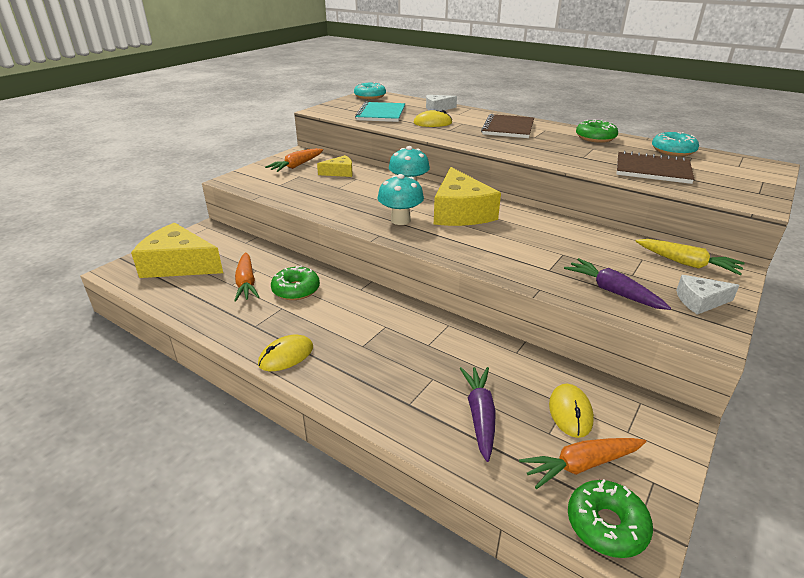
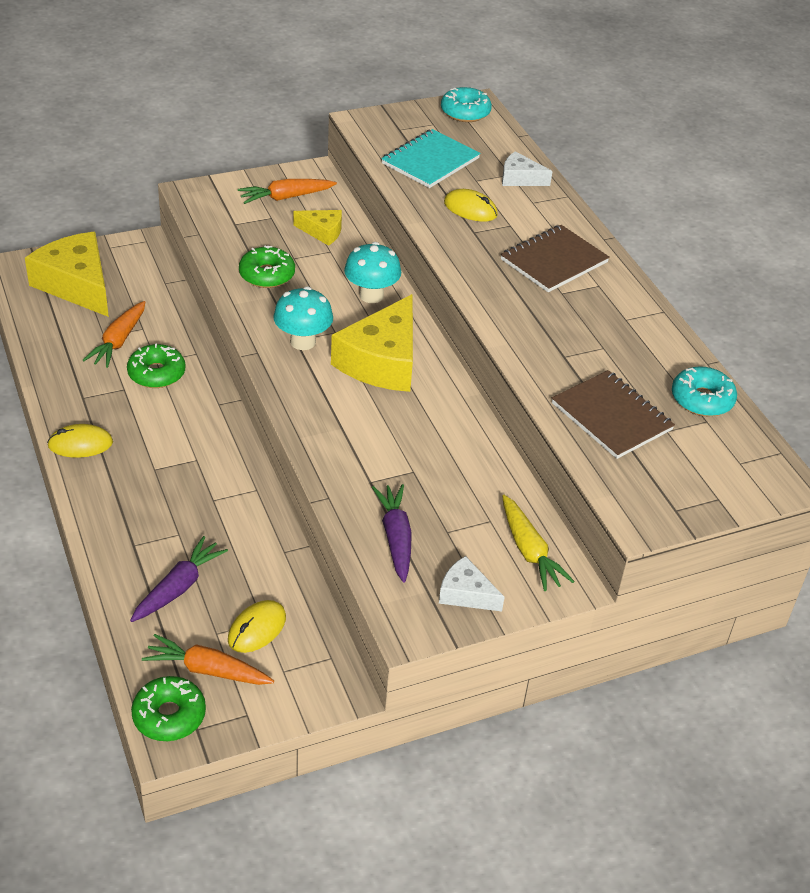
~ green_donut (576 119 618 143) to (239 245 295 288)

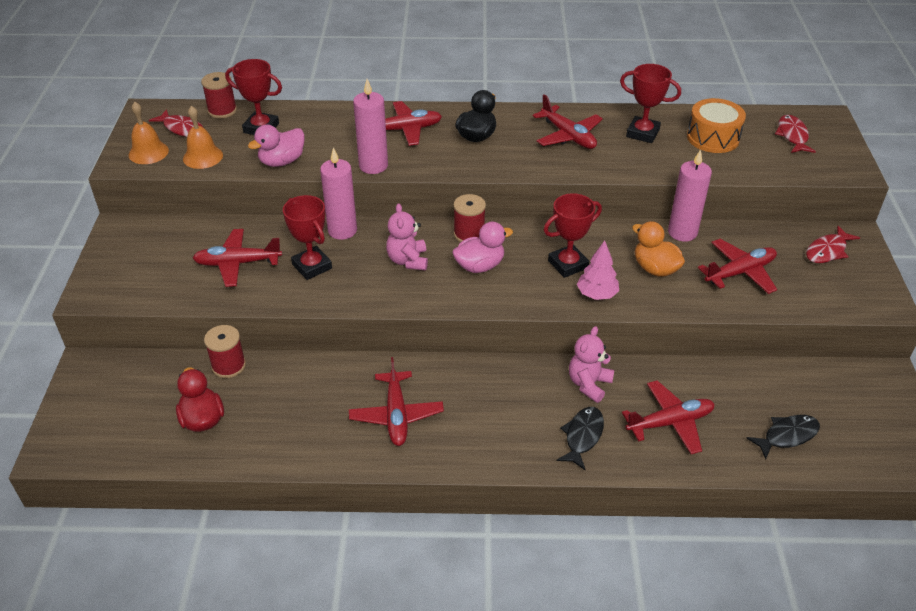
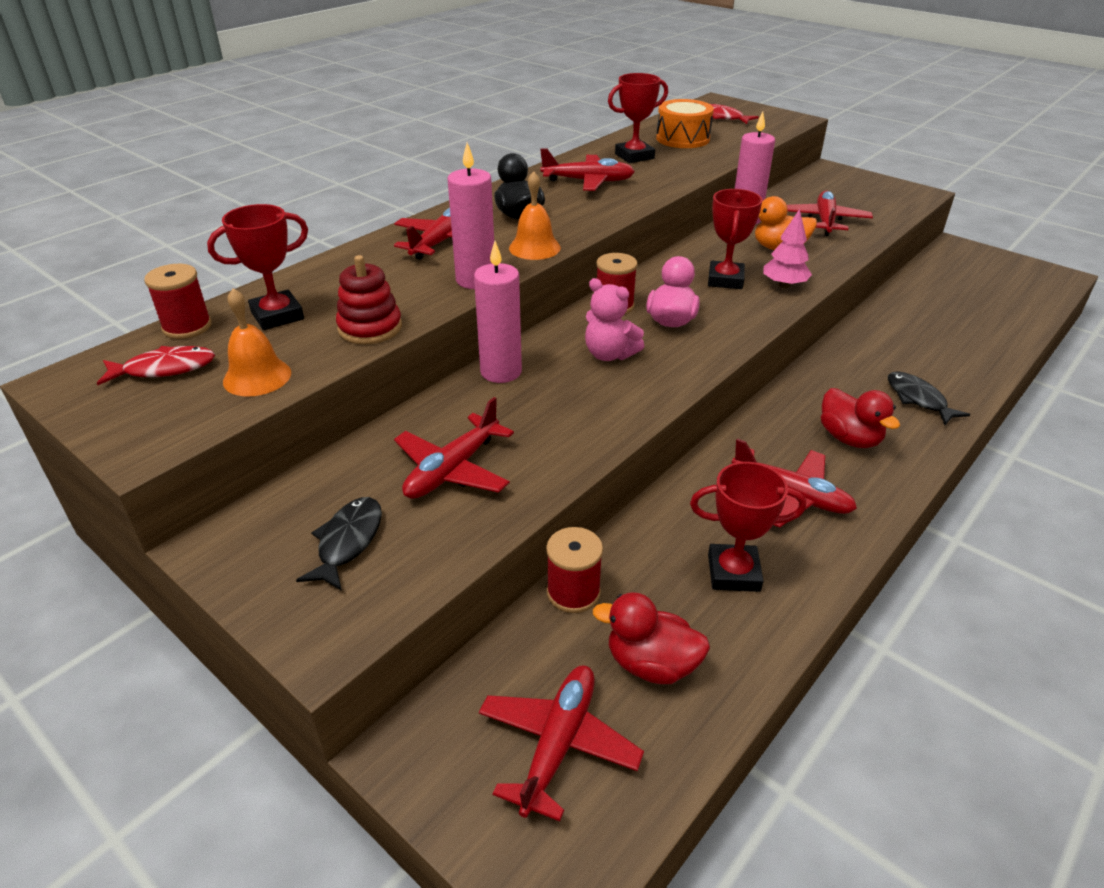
~ orange_bell (129 102 169 164) to (509 171 561 260)
~ pink_duck (248 124 305 167) to red_stacking_toy (336 255 402 344)
~ red_trophy (283 195 332 280) to (690 462 806 592)
- pink_teddy_bear (569 326 614 403)
~ red_plane (622 380 715 454) to (479 665 644 821)
~ black_fish (746 415 820 459) to (296 497 382 591)
- red_fish (806 226 860 263)
+ red_duck (821 388 900 448)

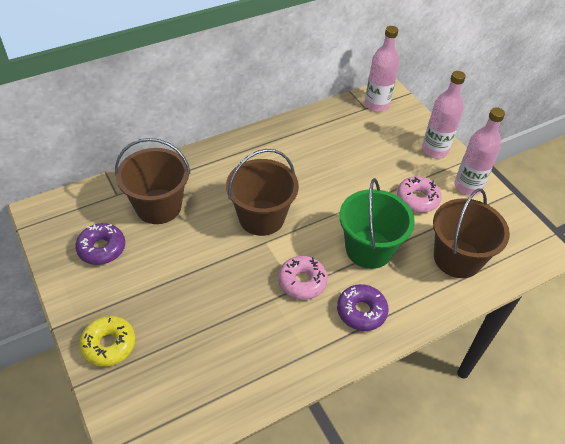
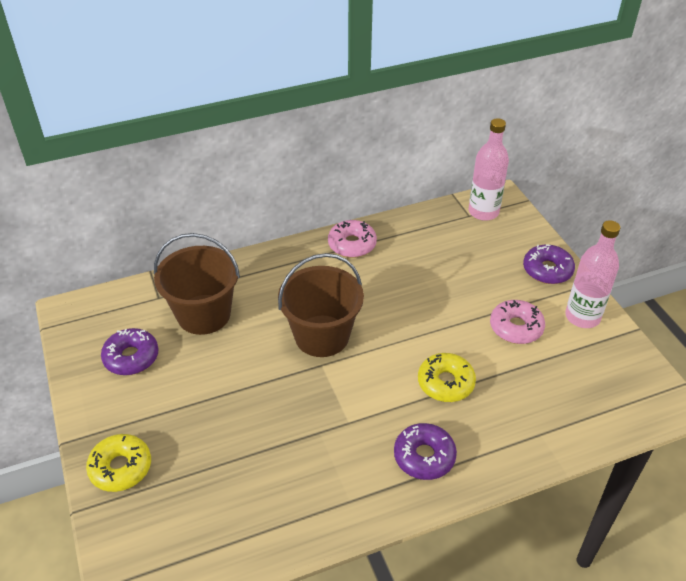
~ pink_donut (278 256 328 300) to (328 220 377 258)
~ green_bucket (339 178 415 269) to yellow_donut (418 353 476 402)
~ pink_bottle (422 71 466 158) to purple_donut (523 244 575 284)
- brown_bucket (433 188 510 278)

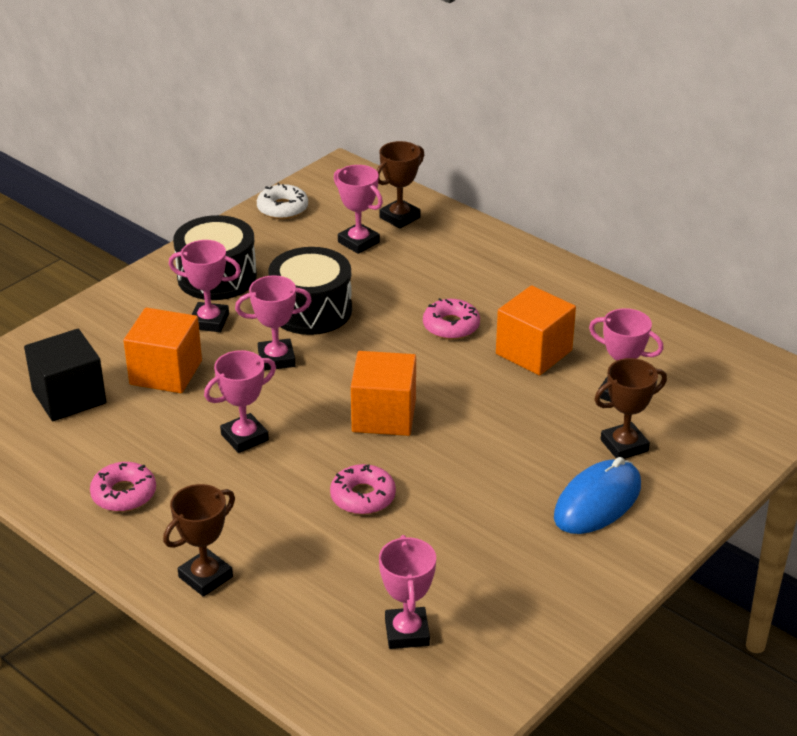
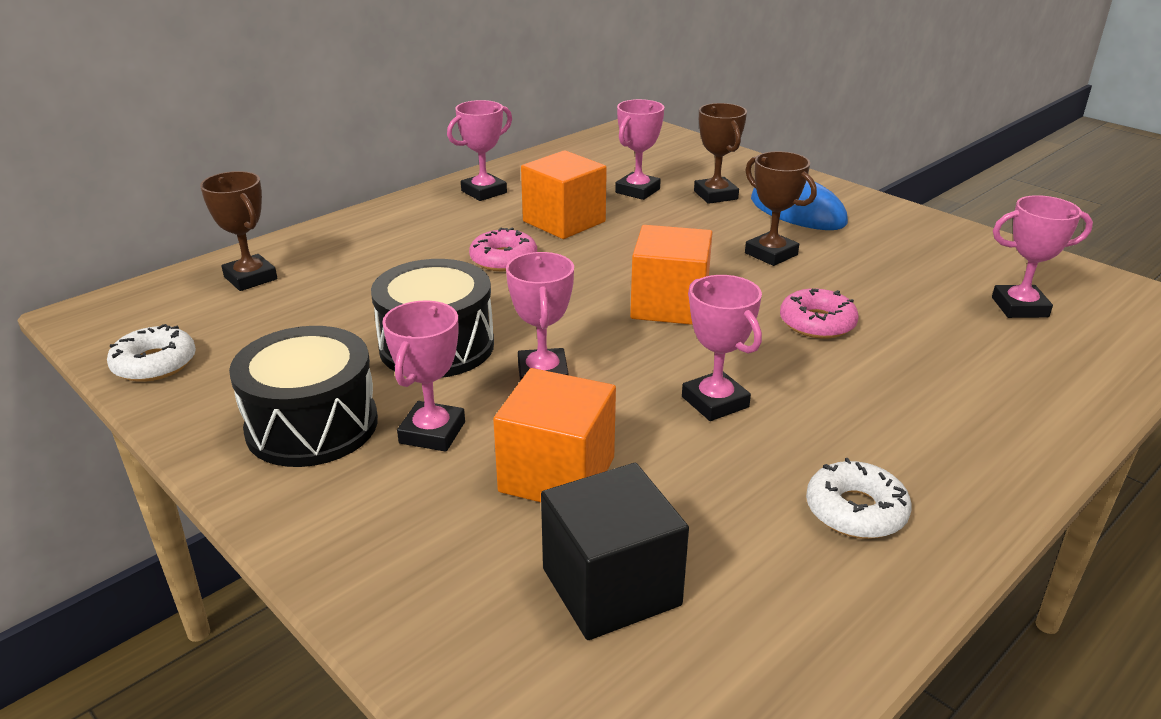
~ pink_donut (90 462 156 512) to white_donut (806 458 911 539)
~ brown_trophy (163 484 235 597) to (745 151 817 266)
~ pink_trophy (334 165 383 254) to (447 100 512 201)

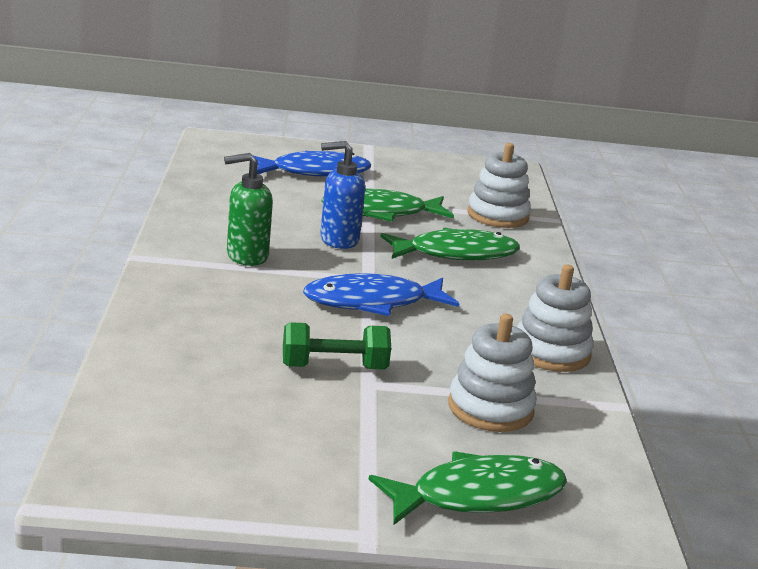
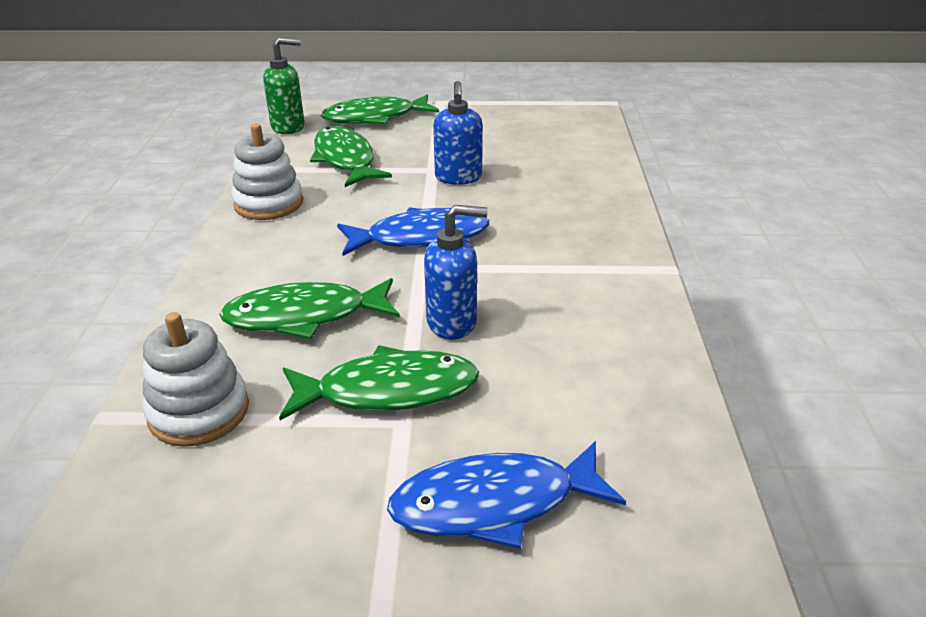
~ green_soap_dispenser (224 153 273 266) to (263 38 304 134)
~ green_dumbbell (283 322 391 370) to blue_soap_dispenser (433 81 483 185)
~ white_stacking_toy (448 314 537 432) to green_fish (310 126 392 187)

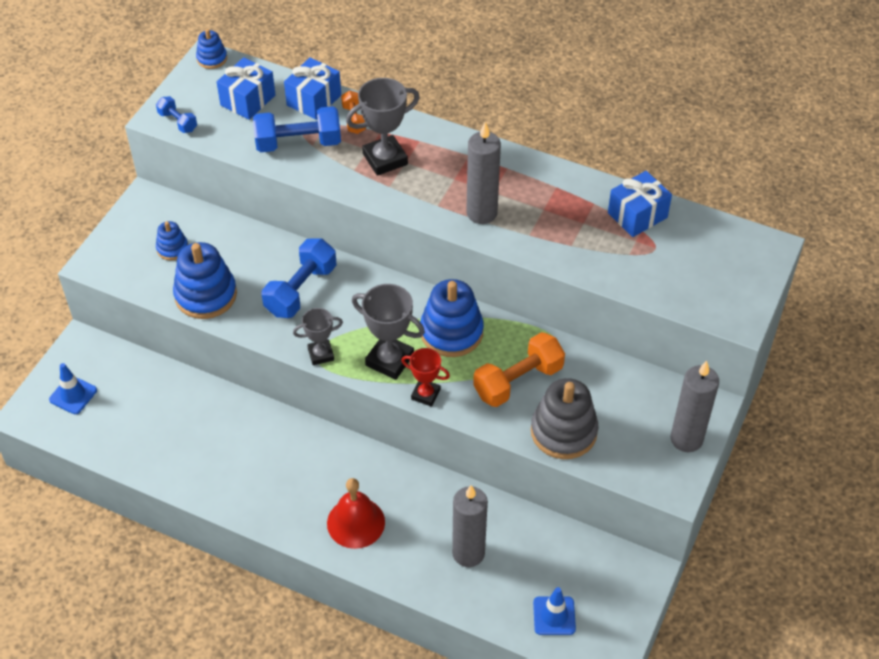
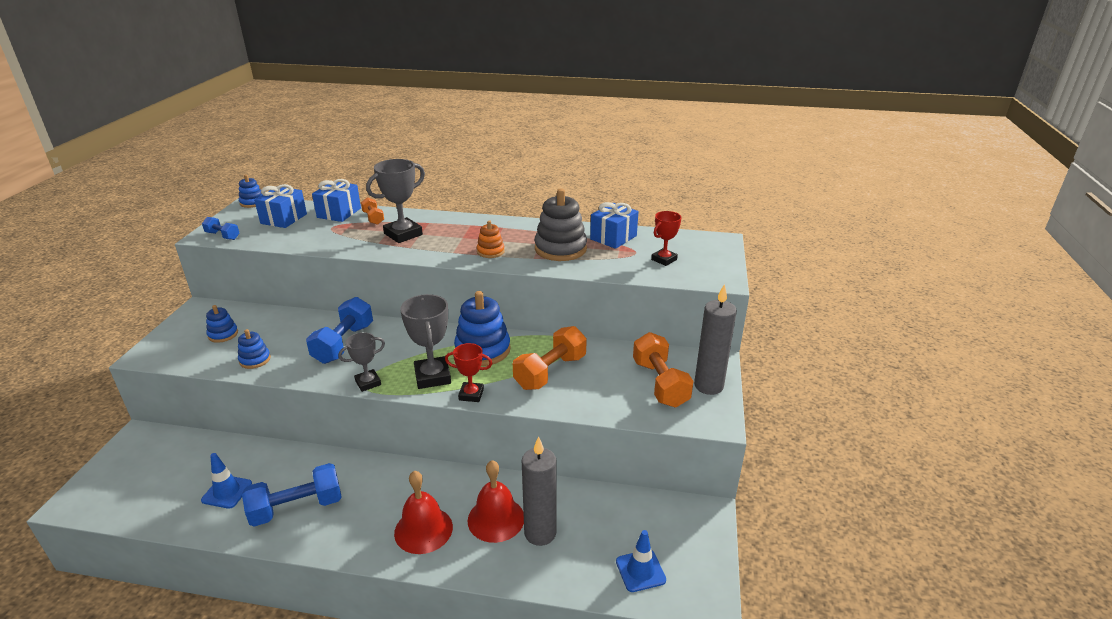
~ blue_traffic_cone (49 363 97 414) to (201 453 252 509)
~ blue_stacking_toy (173 242 237 319) = (238 329 271 369) x0.53
~ blue_dumbbell (253 106 341 152) to (242 463 342 527)
~ grey_trophy (352 284 425 380) = (400 294 451 389) 60 degrees clockwise
~ grey_candle (466 122 501 224) to orange_stacking_toy (477 221 505 258)
~ grey_stacking_toy (531 378 598 459) to (535 188 587 261)
+ red_bell (468 460 524 543)
+ orange_dumbbell (633 332 694 408)
+ red_trophy (651 211 682 266)

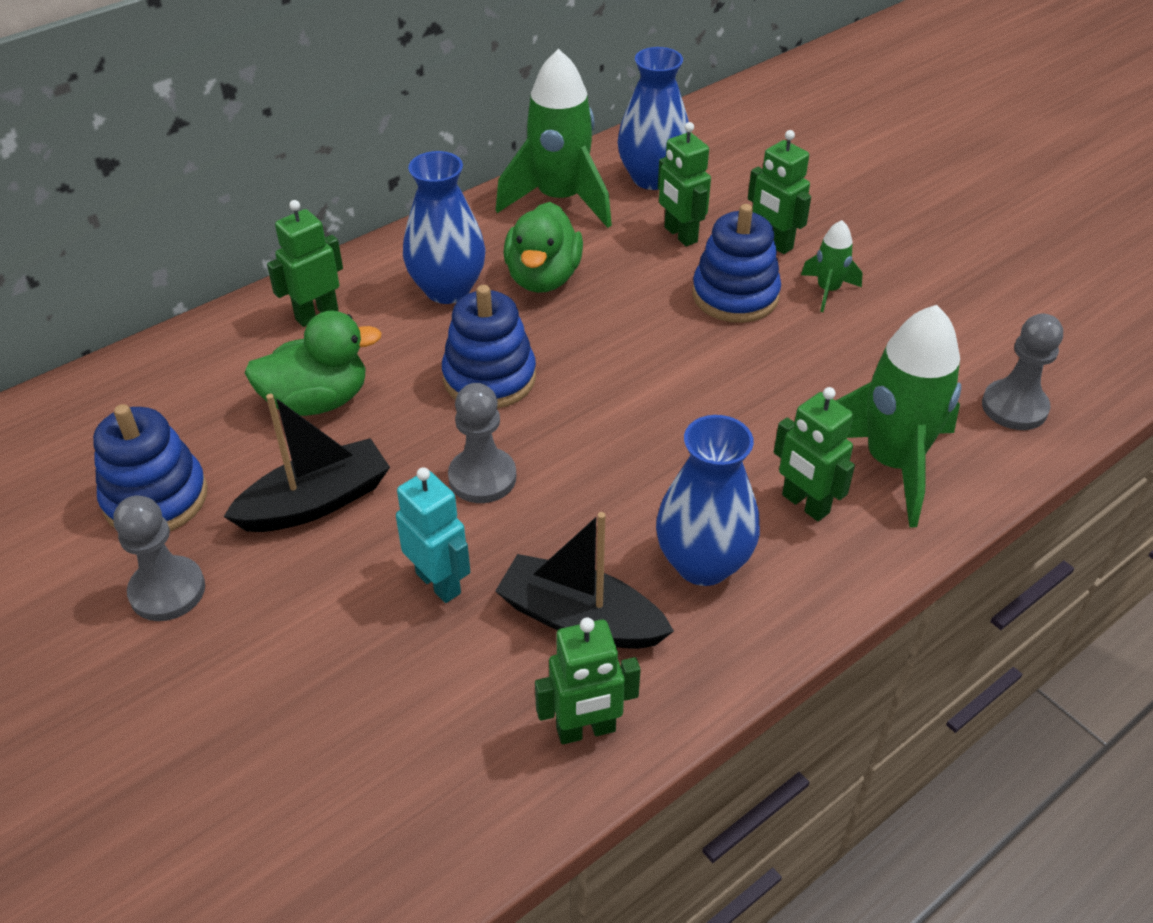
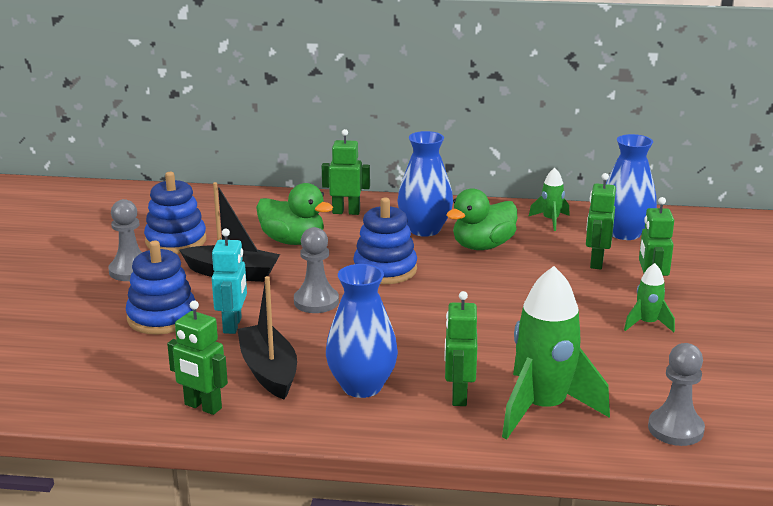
~ green_rocket (496 49 612 228) = (528 168 570 231) x0.48
~ blue_stacking_toy (692 204 781 323) to (126 240 197 335)

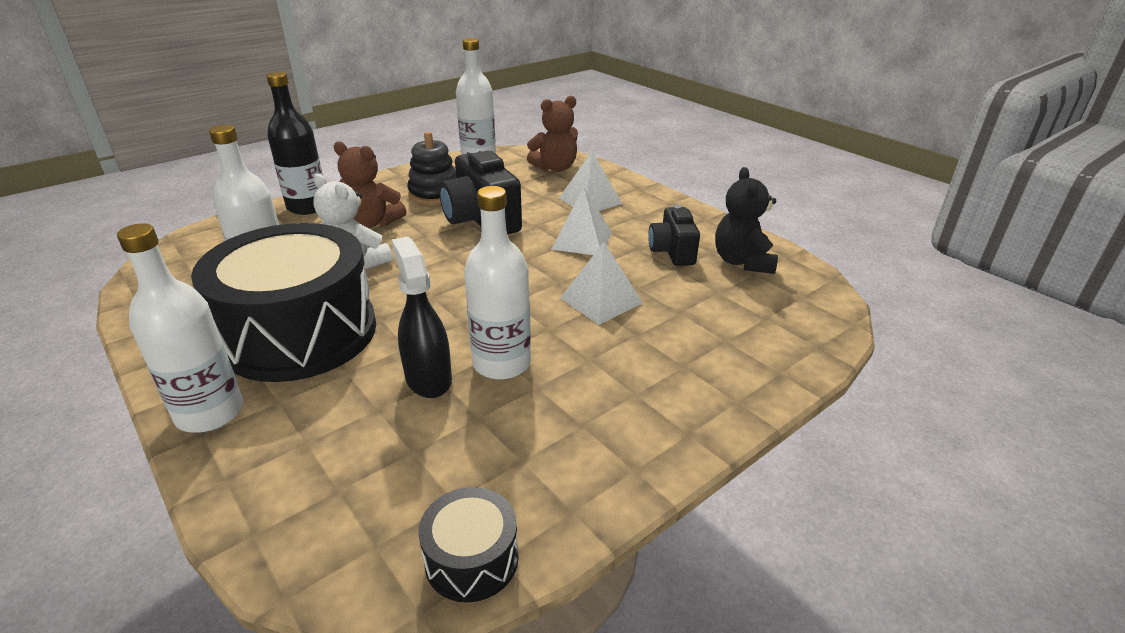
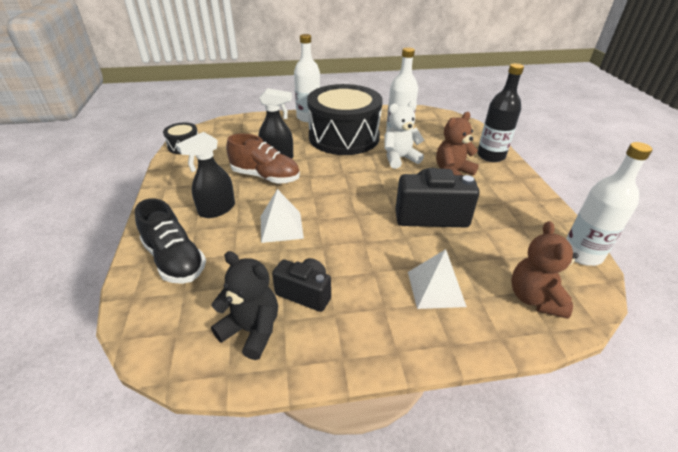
- black_stacking_toy (407 131 456 205)
~ white_bottle (464 186 531 380) to brown_shoe (226 134 300 184)
- white_pyramid (551 187 612 255)
+ black_shoe (135 198 206 284)
+ black_spray_bottle (176 132 235 218)

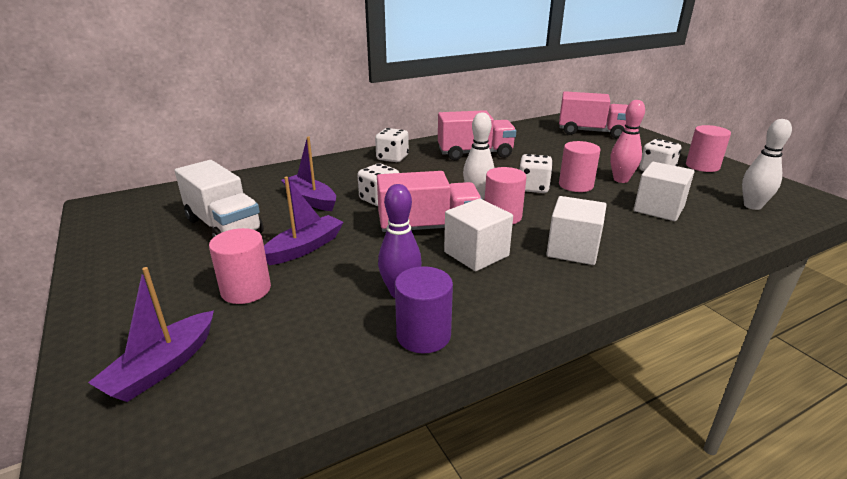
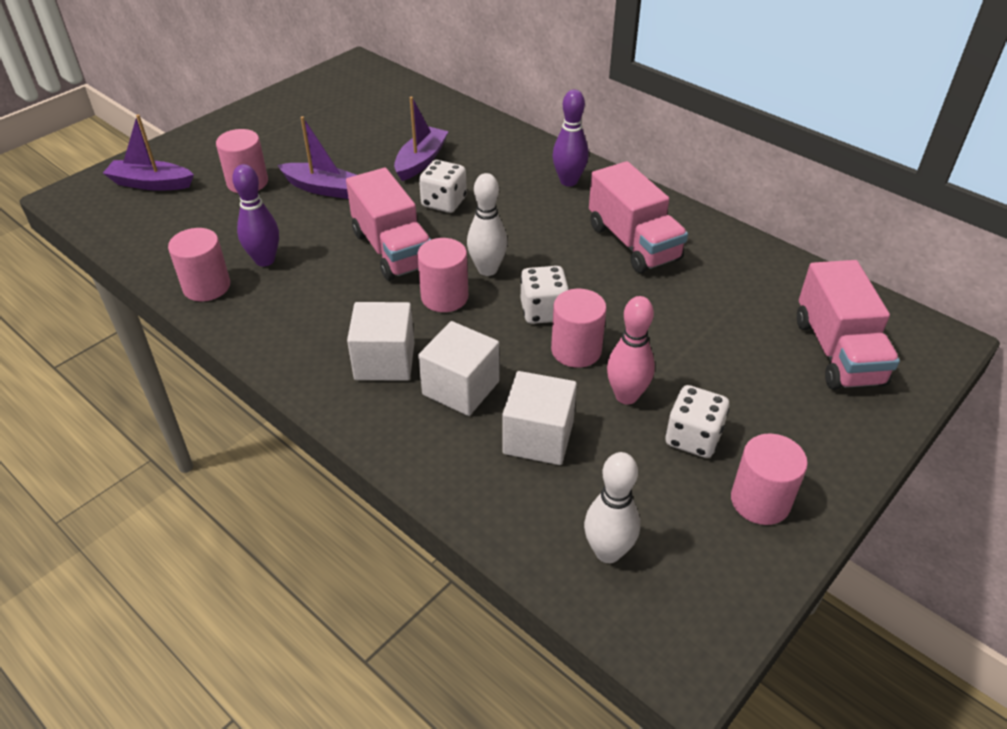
- white_truck (175 160 264 237)
~ white_dice (375 128 409 162) to purple_bowling_pin (553 89 589 186)
~ purple_cylinder (395 266 453 354) to pink_cylinder (168 228 230 301)
~ white_cube (444 198 513 271) to (418 321 499 416)

